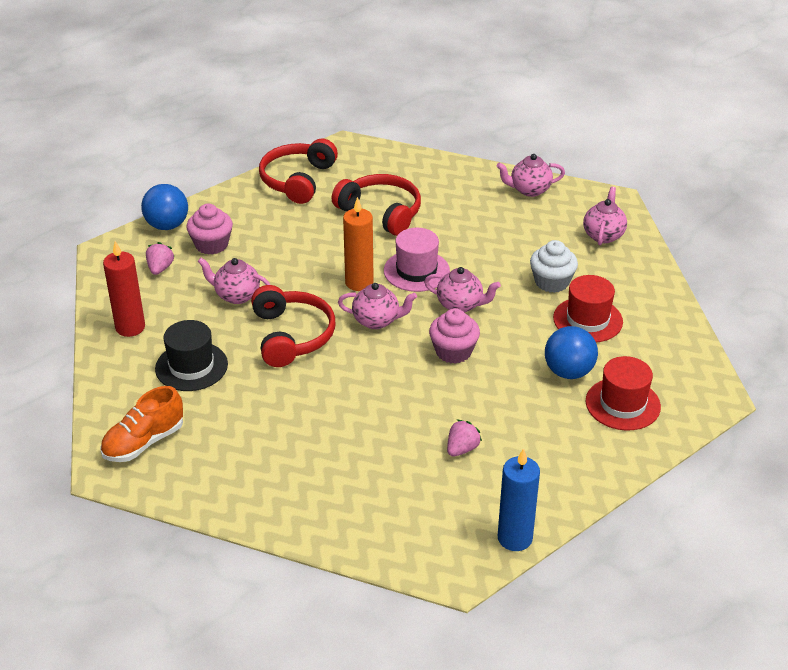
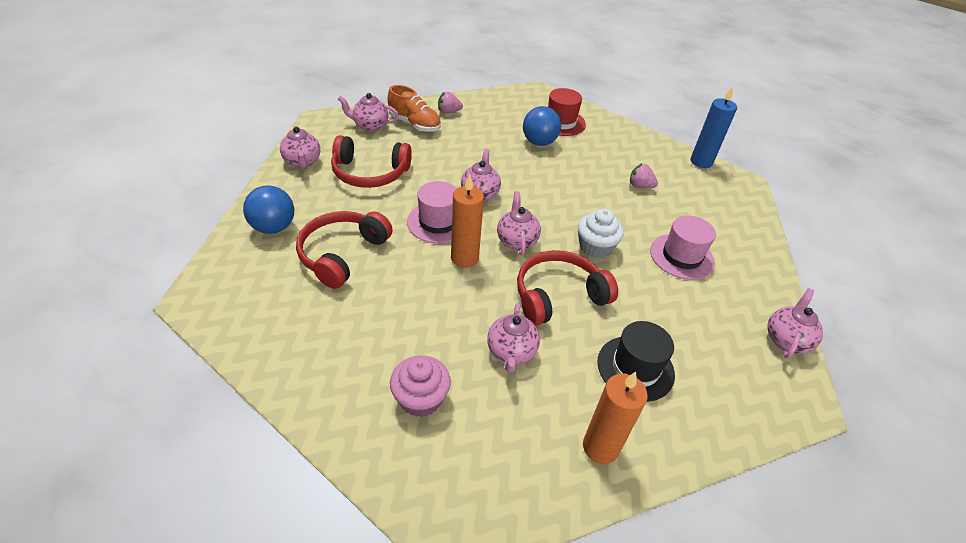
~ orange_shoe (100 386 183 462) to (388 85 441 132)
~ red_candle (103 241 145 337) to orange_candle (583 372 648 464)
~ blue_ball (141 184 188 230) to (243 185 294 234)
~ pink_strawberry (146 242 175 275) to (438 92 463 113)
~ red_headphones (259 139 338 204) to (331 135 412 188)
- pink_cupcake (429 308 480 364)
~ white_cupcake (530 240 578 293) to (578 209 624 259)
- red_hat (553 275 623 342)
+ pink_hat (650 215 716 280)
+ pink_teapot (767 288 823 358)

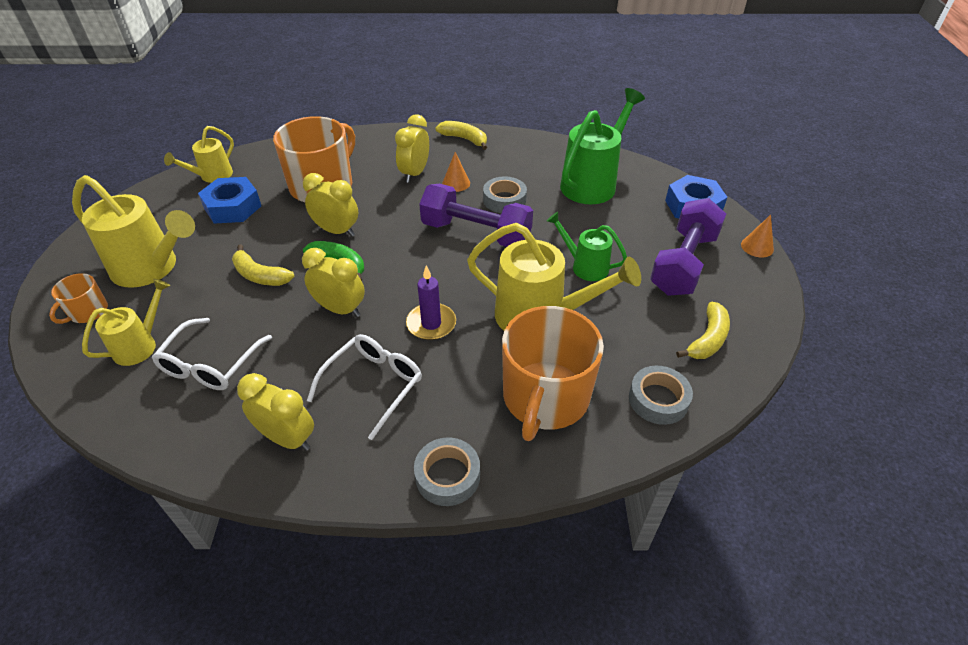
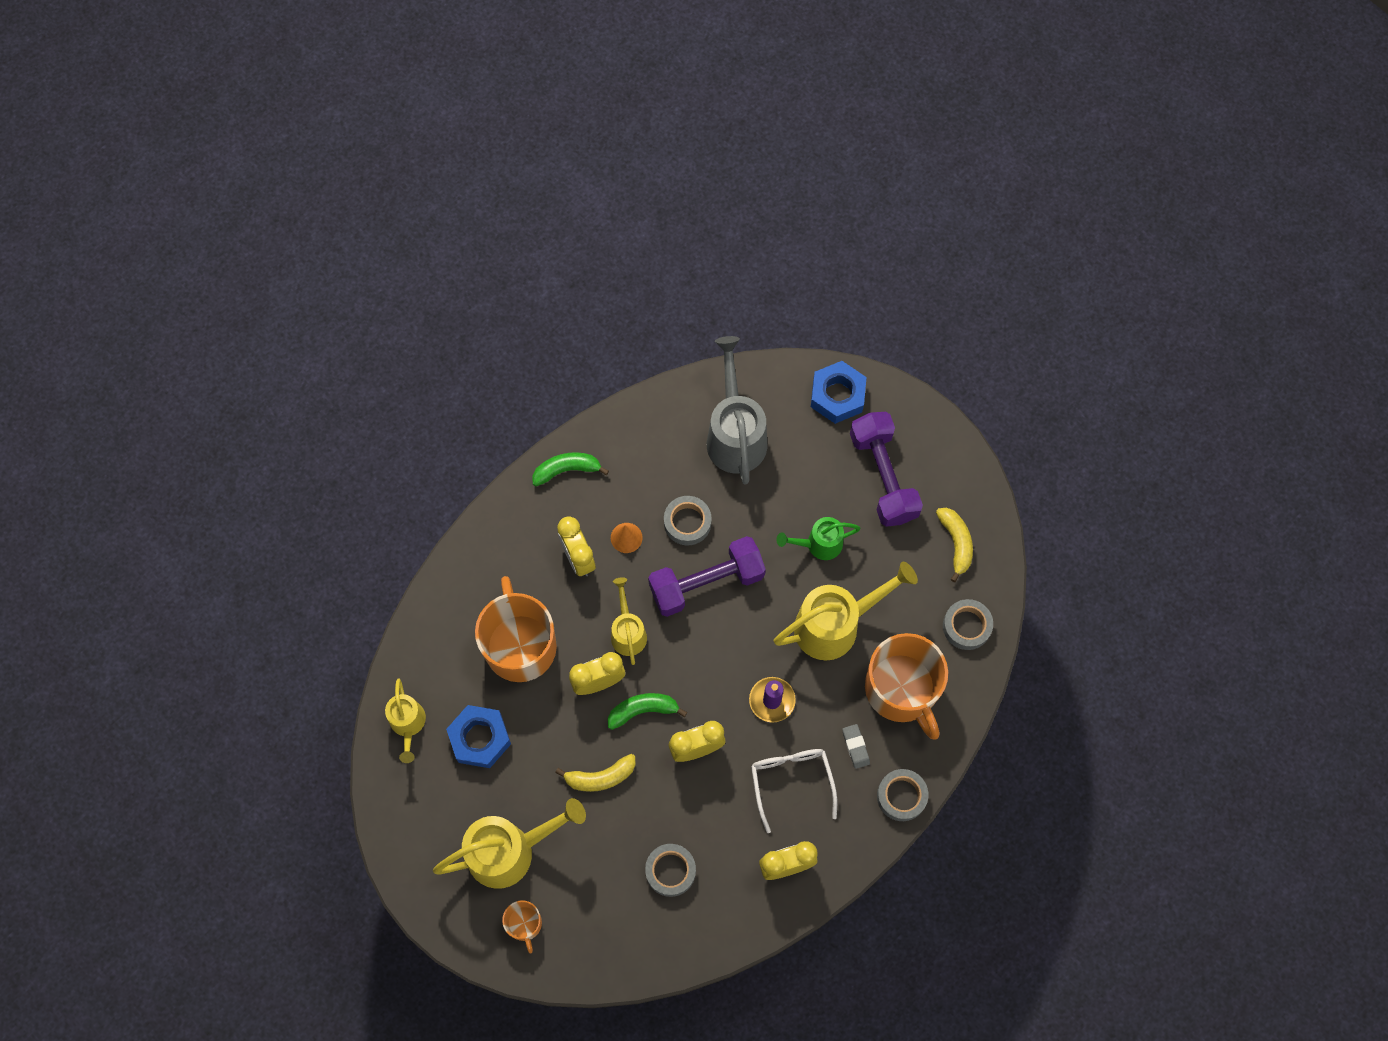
~ yellow_watering_can (82 279 170 366) to (611 577 647 665)
~ white_glasses (152 318 272 390) to grey_tape (645 844 696 897)
~ yellow_banana (435 121 487 150) to green_banana (532 452 609 486)
~ green_watering_can (560 88 645 204) to grey_watering_can (707 336 768 485)
- orange_cone (741 215 774 258)
+ grey_eraser (842 724 870 769)

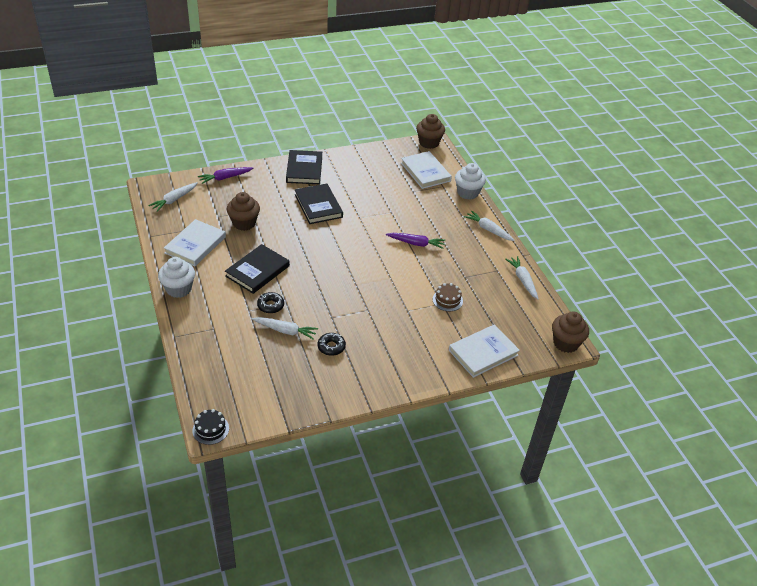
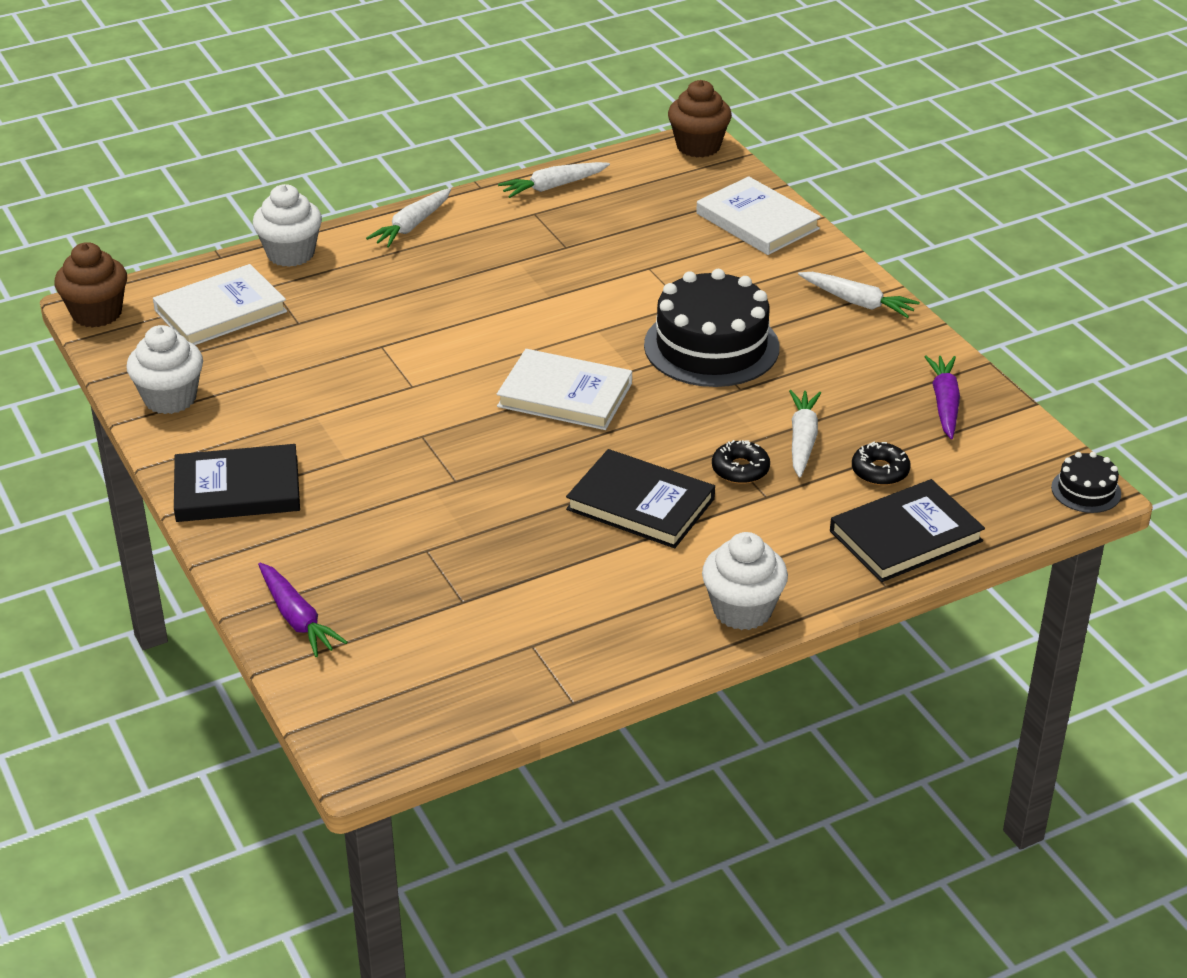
~ white_carrot (148 182 198 212) to (798 272 920 318)
~ white_book (164 219 226 266) to (497 349 632 430)
- brown_cupcake (227 192 260 231)
~ black_book (295 184 343 224) to (830 479 985 582)
~ black_donut (318 333 346 356) to (852 442 911 486)
~ purple_carrot (386 233 445 249) to (924 356 960 439)
- brown_cake (433 283 463 311)
+ white_cupcake (126 325 203 414)
+ black_cake (644 269 780 387)

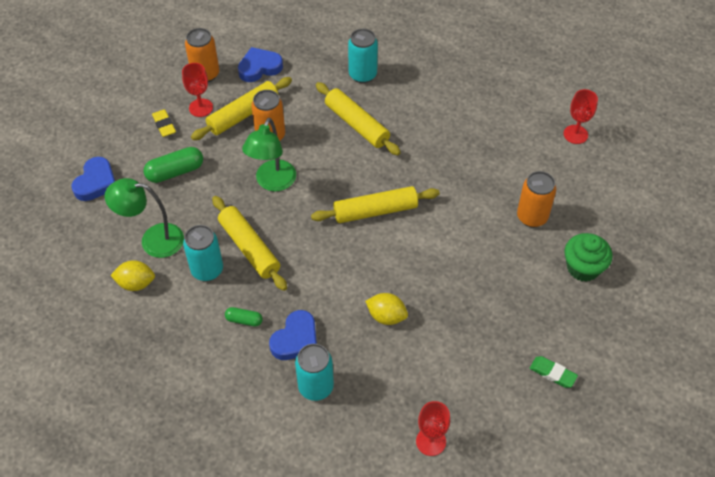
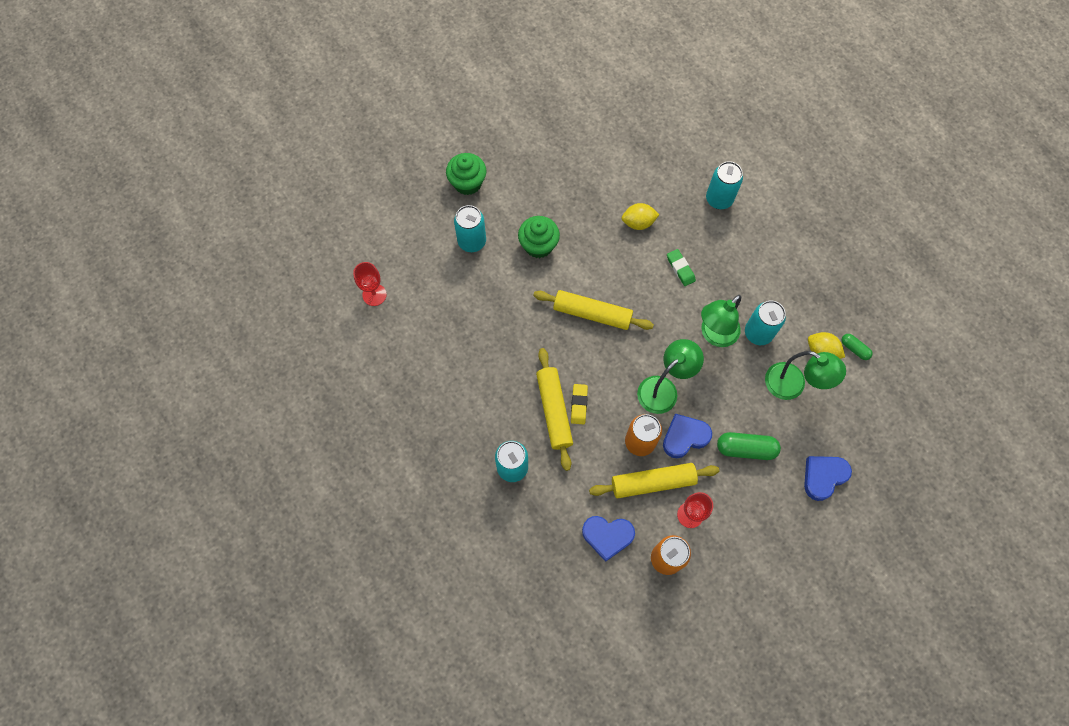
~ yellow_eraser (152 109 176 137) to (571 384 588 424)
~ yellow_rolling_pin (212 196 287 291) to green_lamp (701 295 741 347)
~ green_capsule (225 307 263 327) to (842 334 873 360)
~ blue_heart (269 310 317 360) to (663 413 712 458)
~ yellow_lemon (365 293 408 325) = (621 203 660 230) 60 degrees counterclockwise
- red_goblet (416 401 450 456)
~ orange_can (517 171 556 227) to turquoise_can (454 205 486 252)
~ green_eraser (530 356 578 388) to (667 249 696 286)
+ green_cupcake (518 216 560 258)

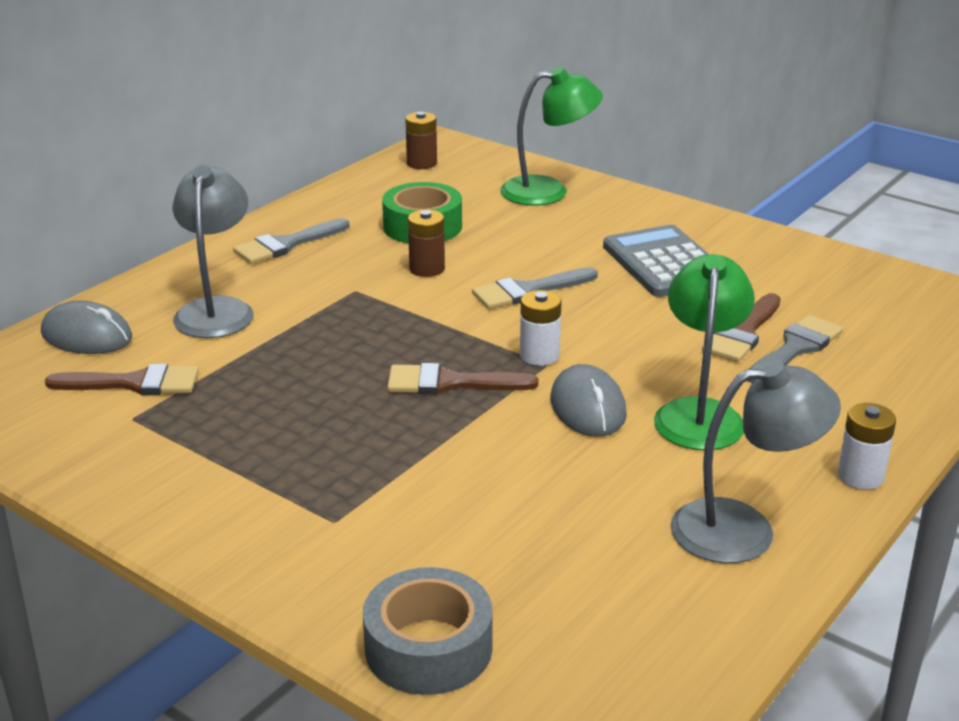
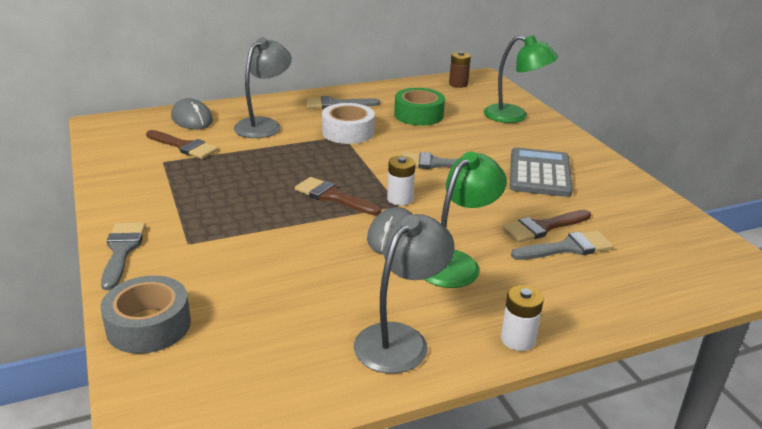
- brown_battery (408 210 445 277)
~ grey_lamp (671 360 841 563) = (354 214 455 374) 75 degrees counterclockwise
+ grey_brush (101 222 146 290)
+ white_tape (322 103 375 144)

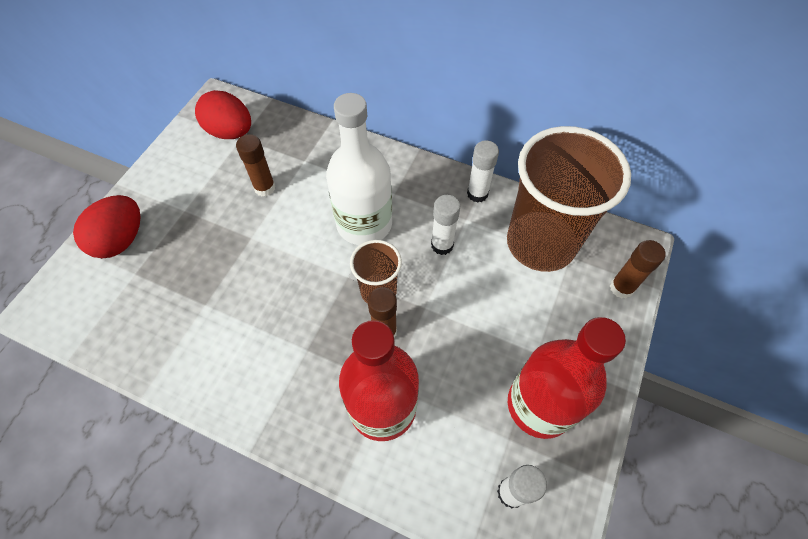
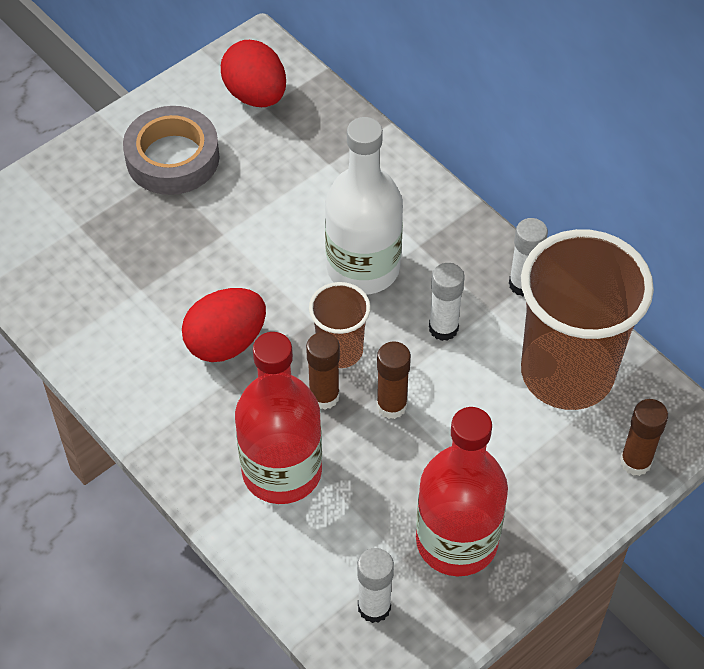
~ red_egg (73 195 141 258) to (182 288 266 362)
~ brown_glue_stick (236 134 276 196) to (377 341 411 419)
+ grey_tape (123 106 220 195)

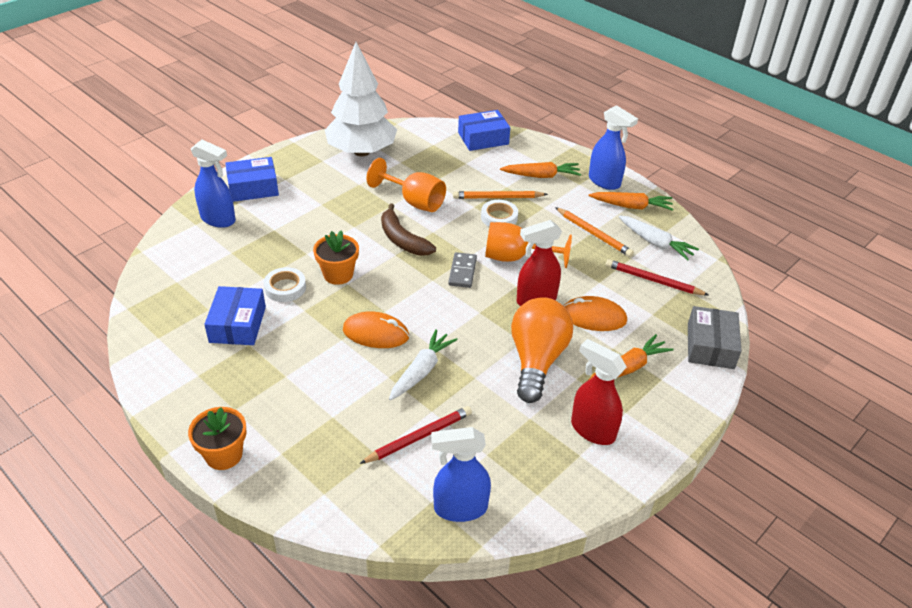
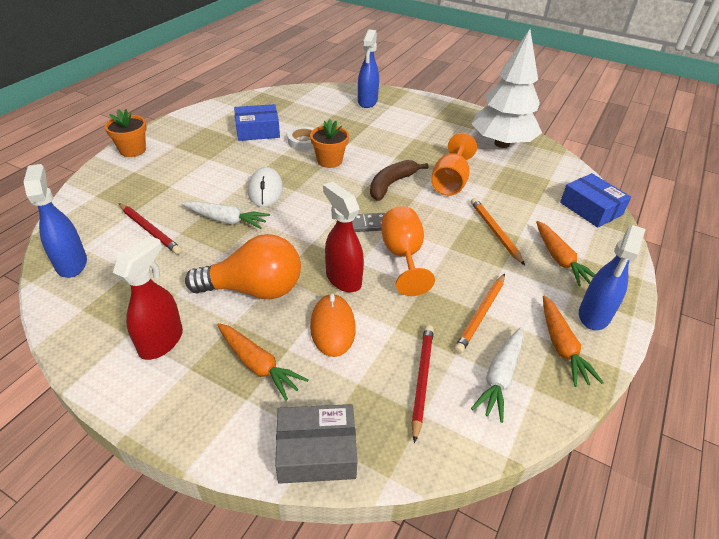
- blue_box (225 157 279 202)
~ orange_mouse (343 311 409 348) to white_mouse (248 167 283 207)
- white_tape (481 200 518 227)

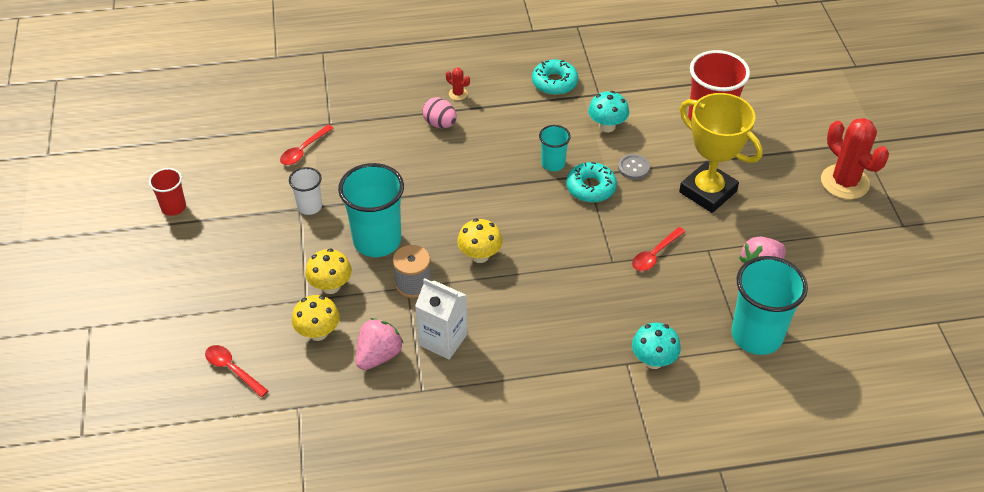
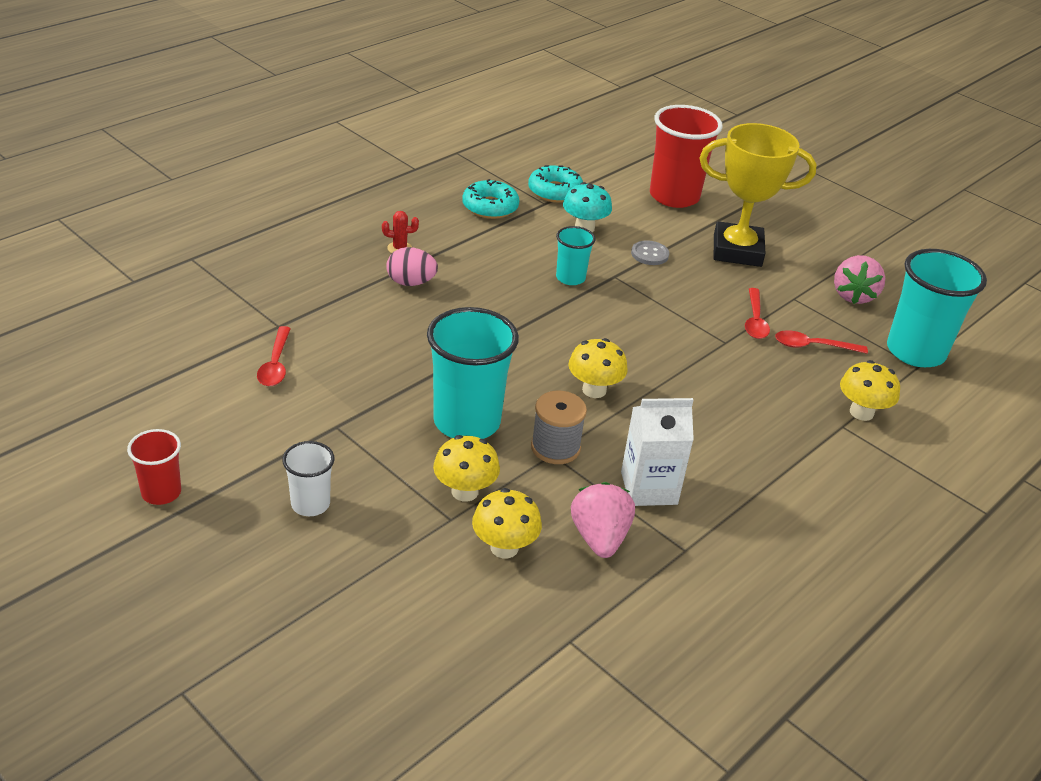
~ red_spoon (205 345 268 397) to (775 330 868 354)
~ white_cup (289 167 322 215) to (282 441 335 516)
~ turquoise_donut (566 162 617 203) to (528 165 583 203)
~ turquoise_mushroom (632 323 681 369) to yellow_mushroom (840 360 900 421)
- red_cactus (821 118 889 199)

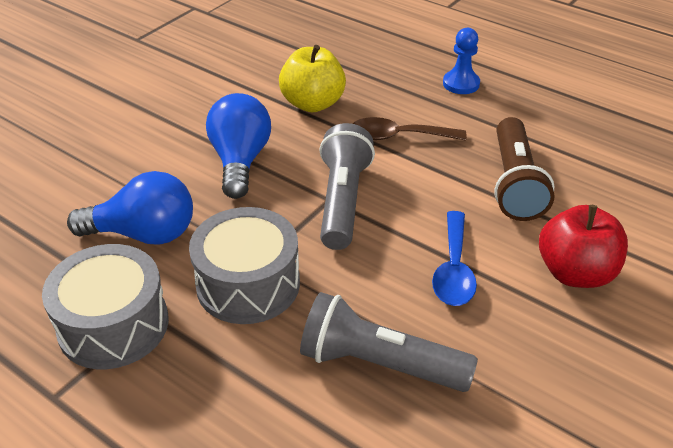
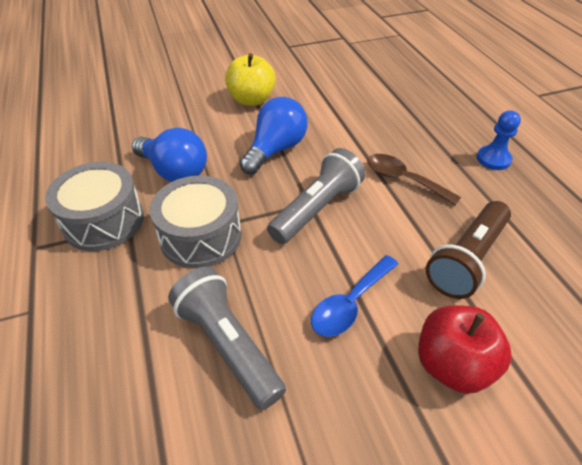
~ yellow_apple (279 45 346 112) to (225 53 276 106)

